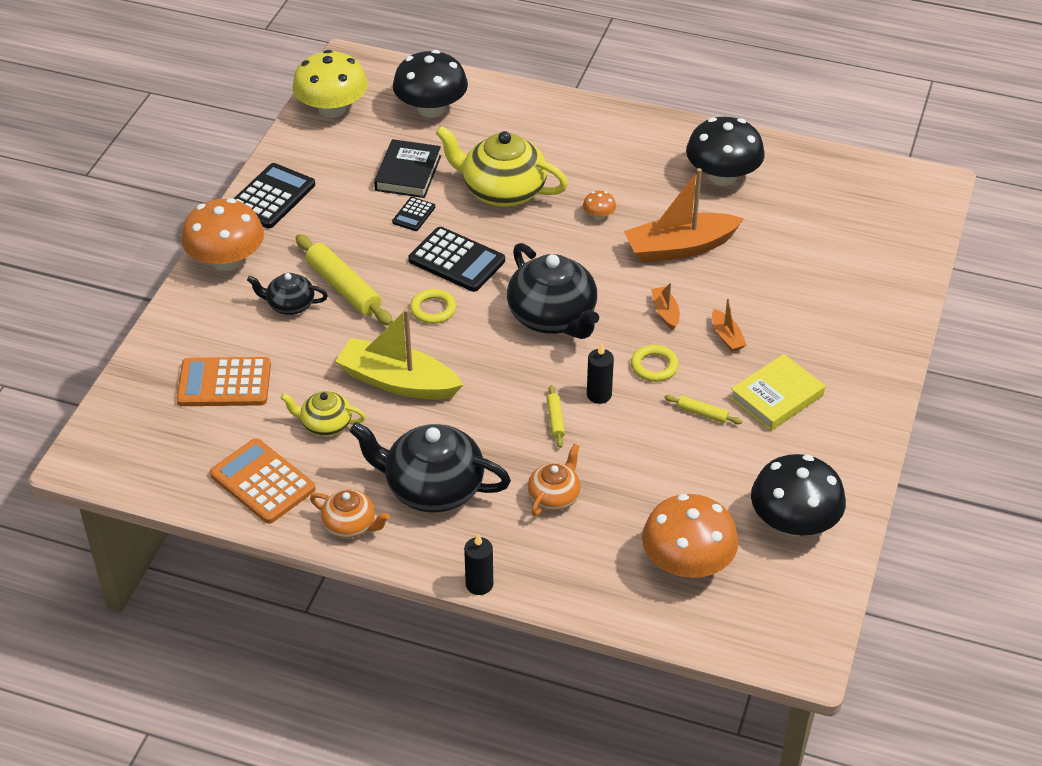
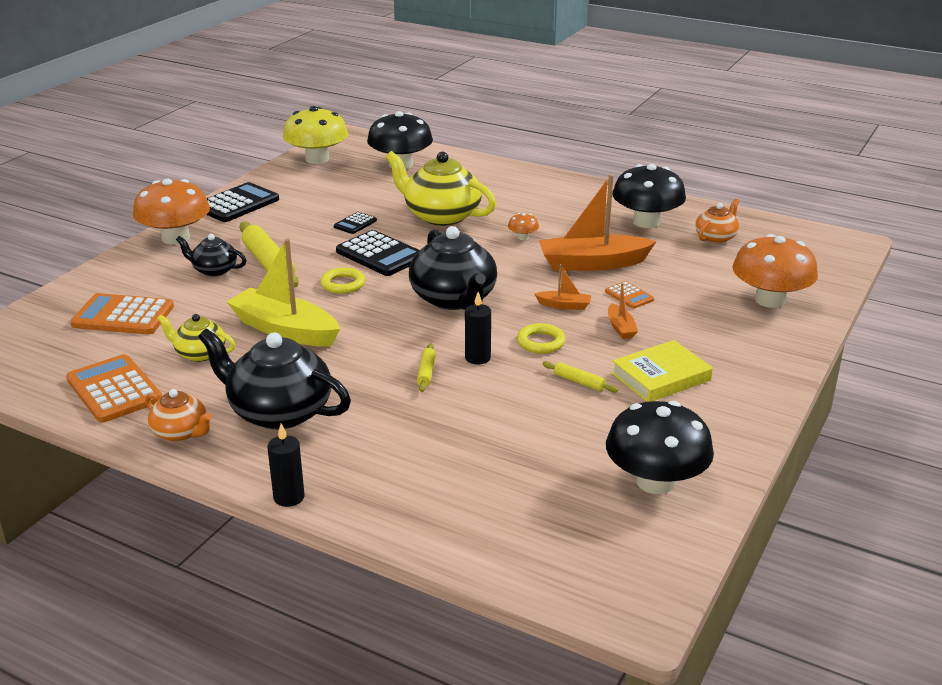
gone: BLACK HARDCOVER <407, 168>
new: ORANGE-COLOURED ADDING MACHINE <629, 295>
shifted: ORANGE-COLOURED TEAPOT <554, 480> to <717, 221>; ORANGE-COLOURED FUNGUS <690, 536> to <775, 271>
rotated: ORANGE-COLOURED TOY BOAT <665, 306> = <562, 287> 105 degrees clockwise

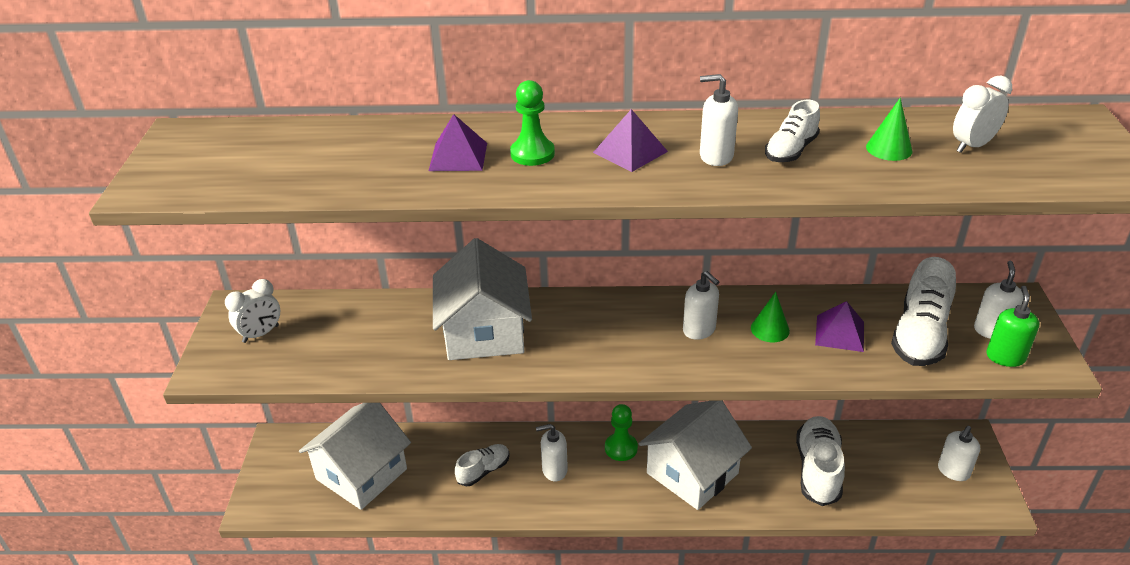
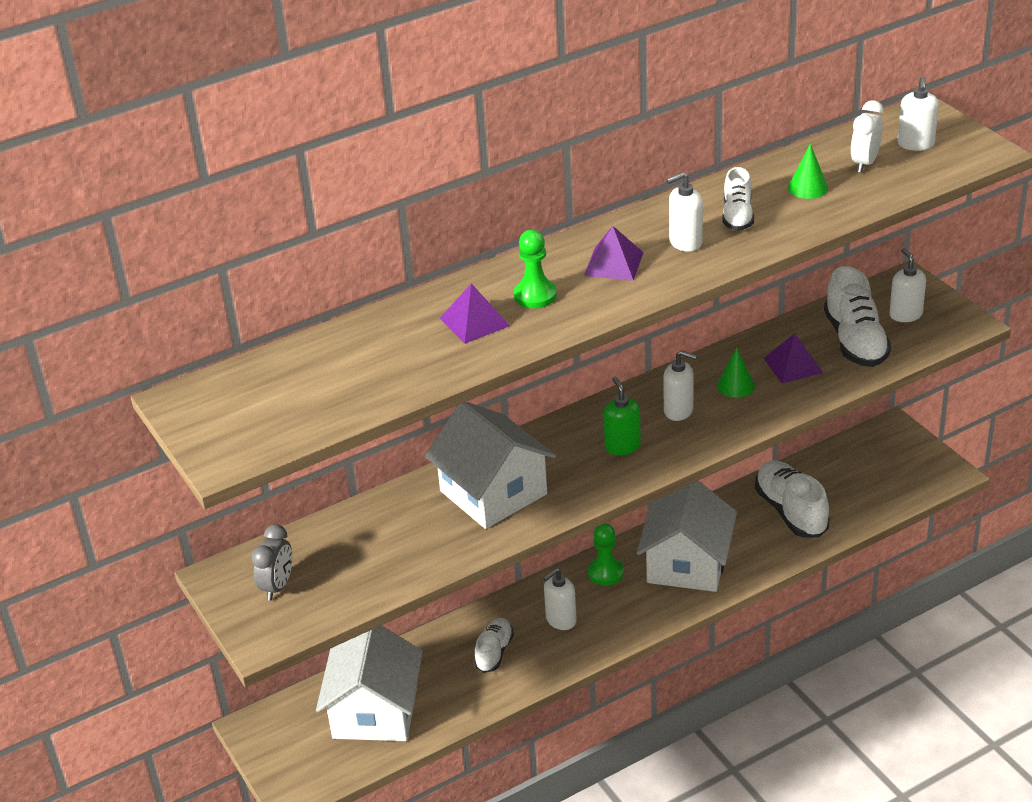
shifted: PURE WHITE SOAP DISPENSER <959, 453> to <918, 113>; GREEN SOAP DISPENSER <1012, 326> to <622, 416>
repainted: PURE WHITE BEDSIDE CLOCK <252, 311> to ASH-GREY BEDSIDE CLOCK <271, 562>

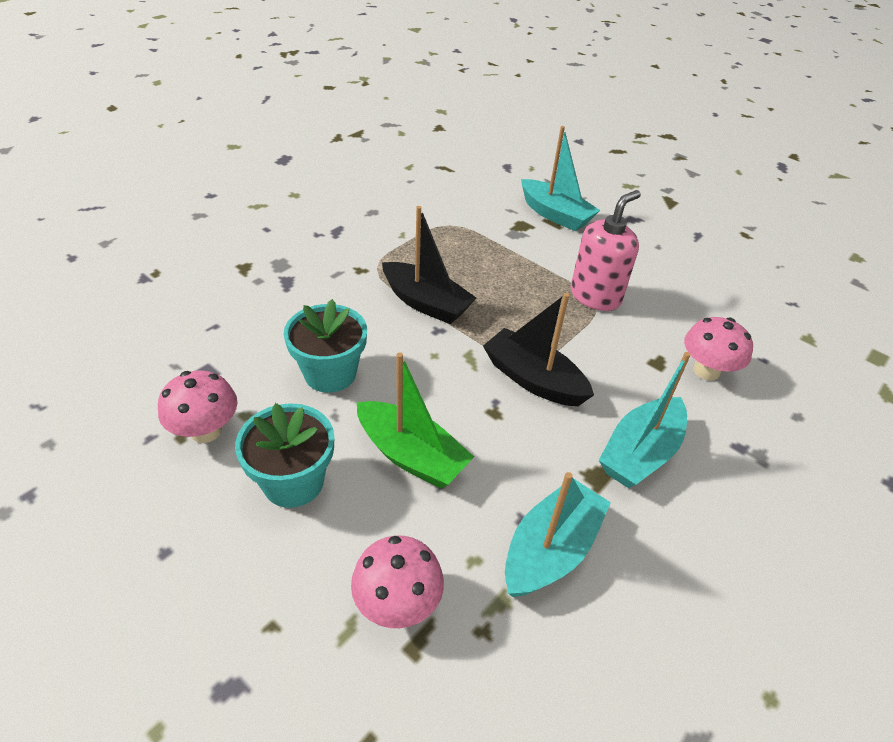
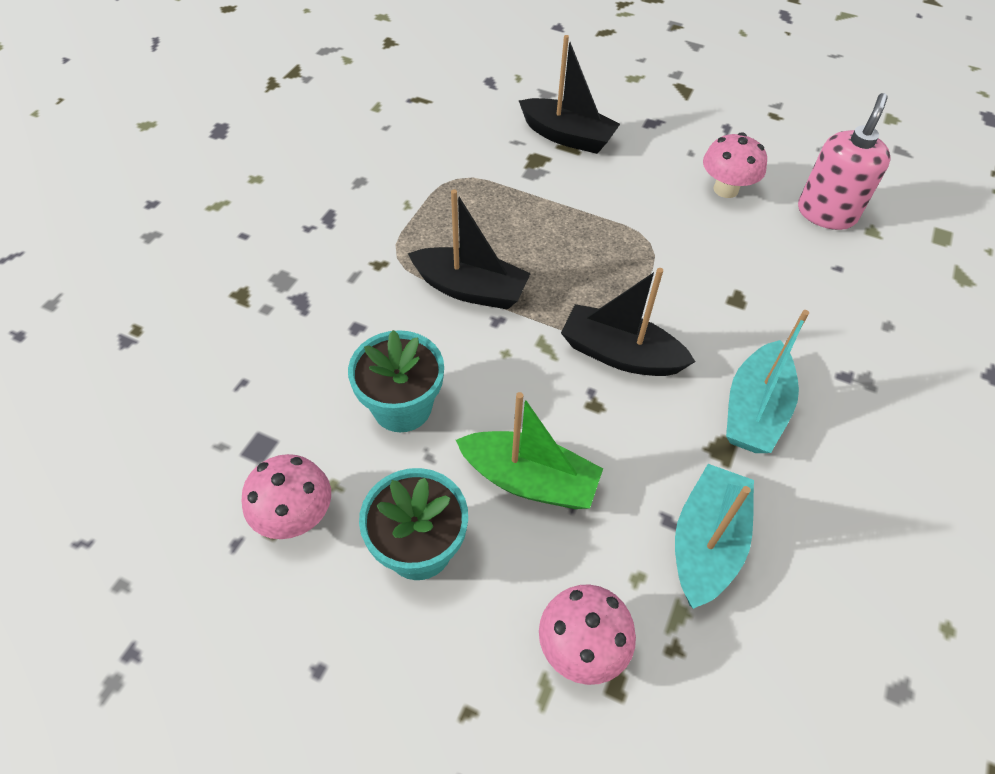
shifted: PINK SOAP DISPENSER <606, 250> to <844, 161>; PINK FUNGUS <718, 349> to <735, 165>
repainted: TURQUOISE TOY BOAT <560, 178> to BLACK TOY BOAT <569, 94>

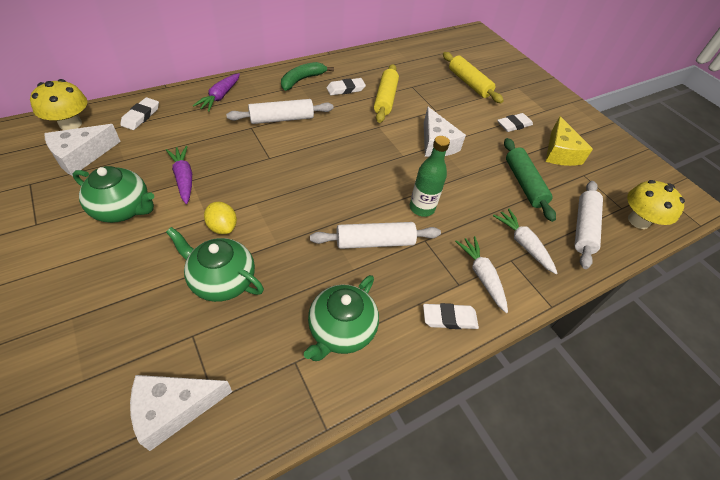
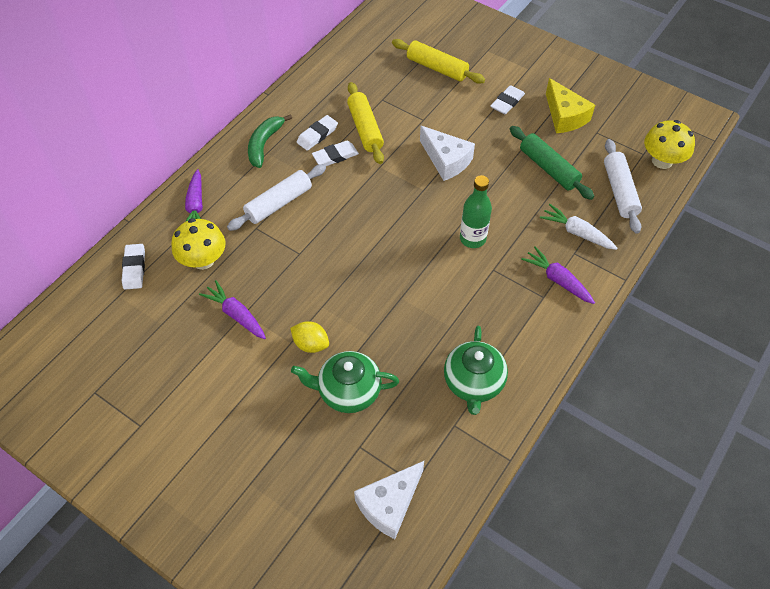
gone: PURE WHITE CHEESE WEDGE <83, 150>; GREEN TEAPOT <113, 194>; PURE WHITE PASTRY ROLLER <375, 235>
shifted: GOLDEN FUNGUS <58, 104> to <198, 244>; PURE WHITE PENCIL ERASER <451, 316> to <335, 153>
repainted: PURE WHITE TOY CARROT <481, 274> to VIOLET TOY CARROT <558, 275>

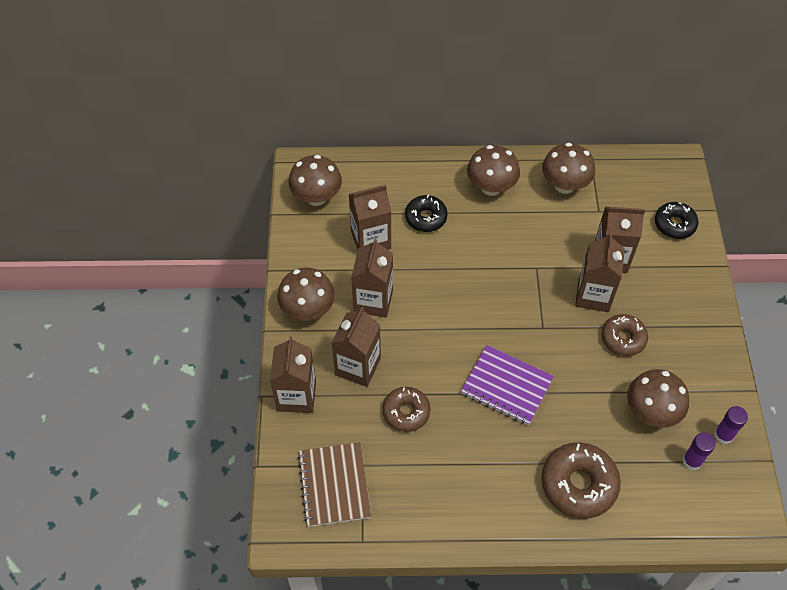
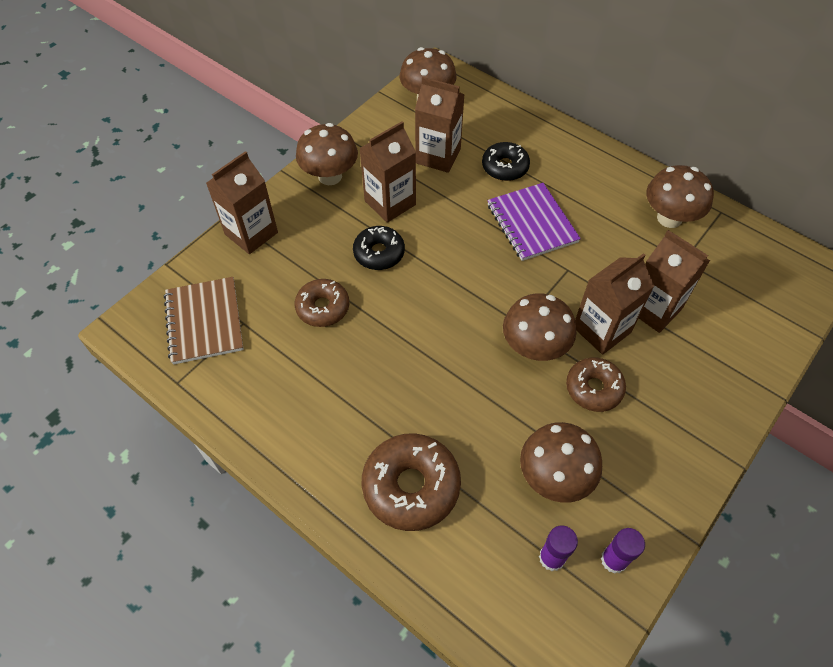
gone: BROWN CARTON <356, 347>
shifted: VIOLET EXERCISE BOOK <507, 385> to <534, 222>; BROWN FUNGUS <493, 170> to <539, 327>; BLACK DOUGHNUT <676, 220> to <379, 248>
rotated: BROWN EXERCISE BOOK <334, 484> = <204, 321> 45 degrees counterclockwise

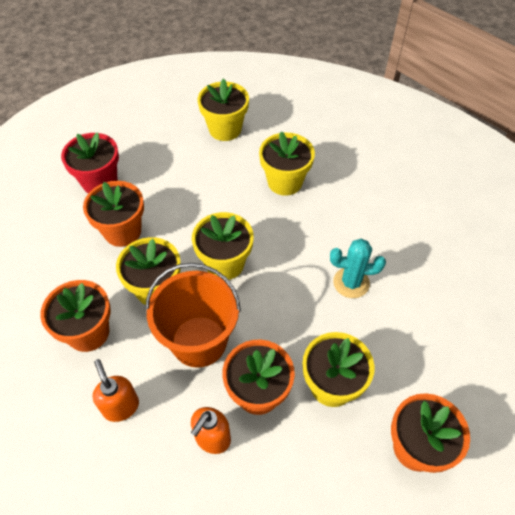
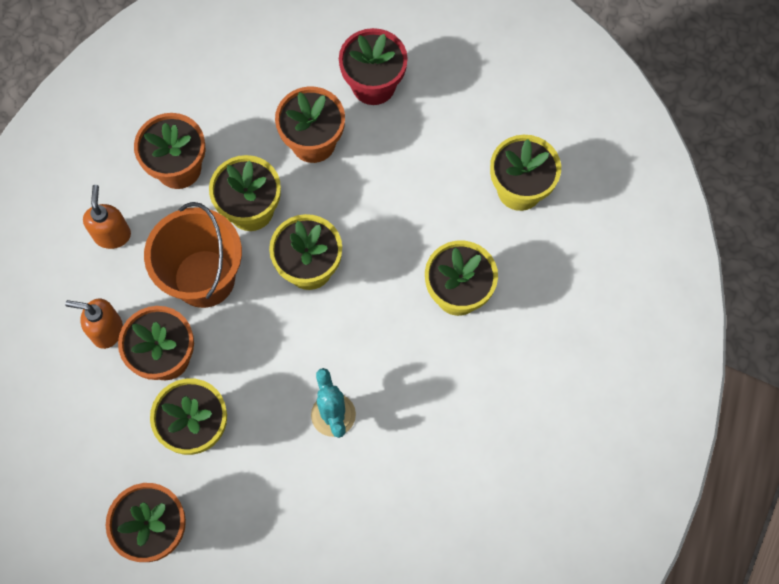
rotated: ORANGE-COLOURED SOAP DISPENSER <116, 390> = <107, 217> 45 degrees counterclockwise

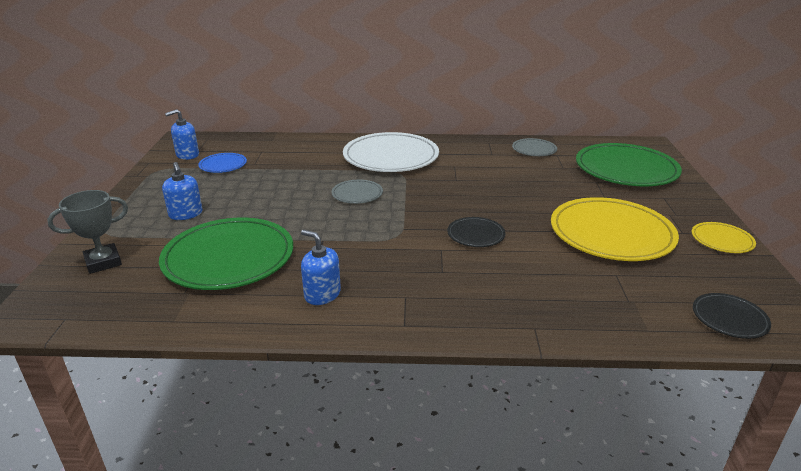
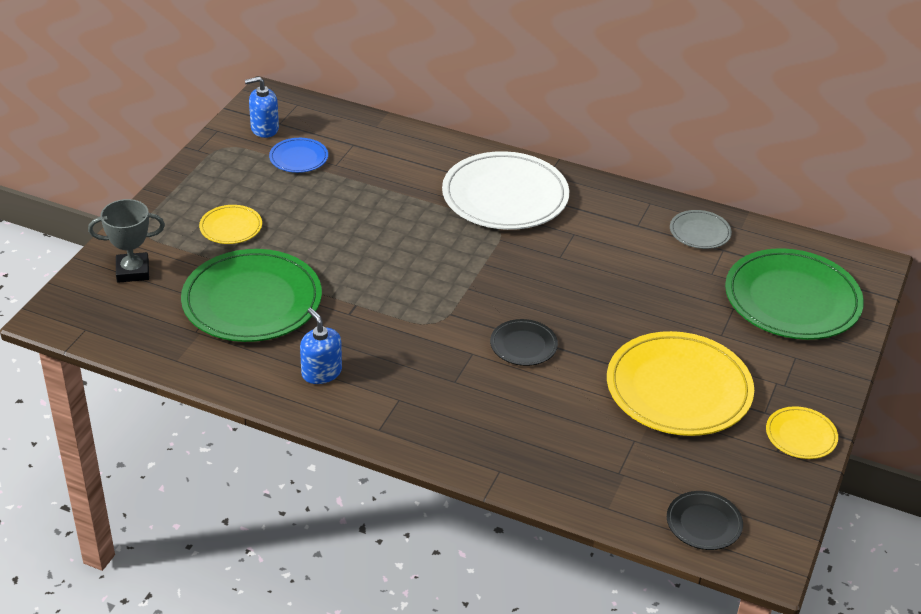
gone: ASH-GREY FLAT DISH <357, 192>
swapped: ROYAL BLUE SOAP DISPENSER <182, 191> to GOLDEN FLAT DISH <230, 224>

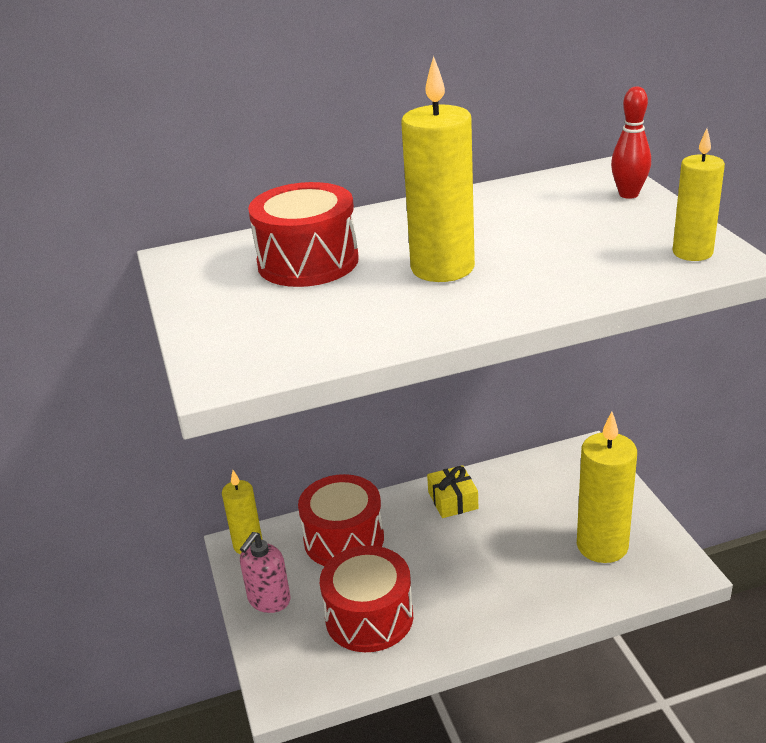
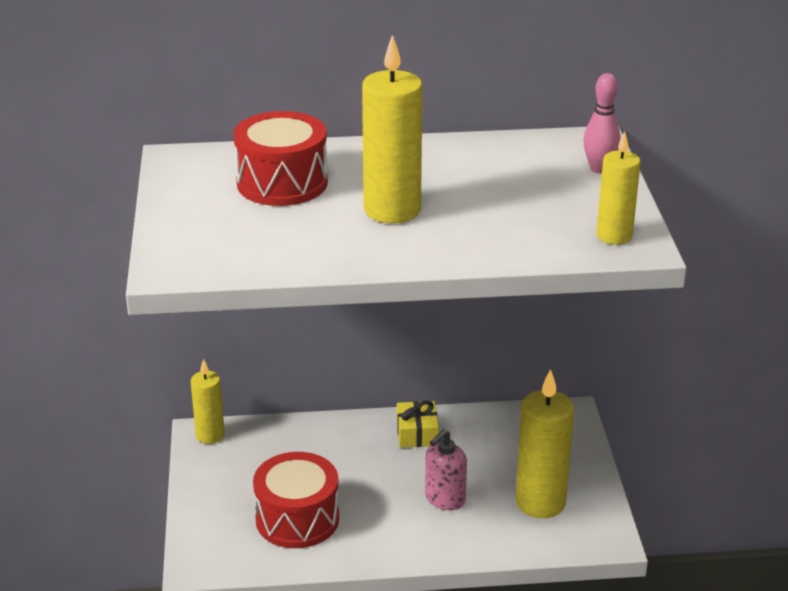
gone: CRIMSON SNARE DRUM <341, 520>
shifted: PINK SOAP DISPENSER <265, 572> to <446, 469>
repainted: CRIMSON TENPIN <631, 142> to PINK TENPIN <602, 123>

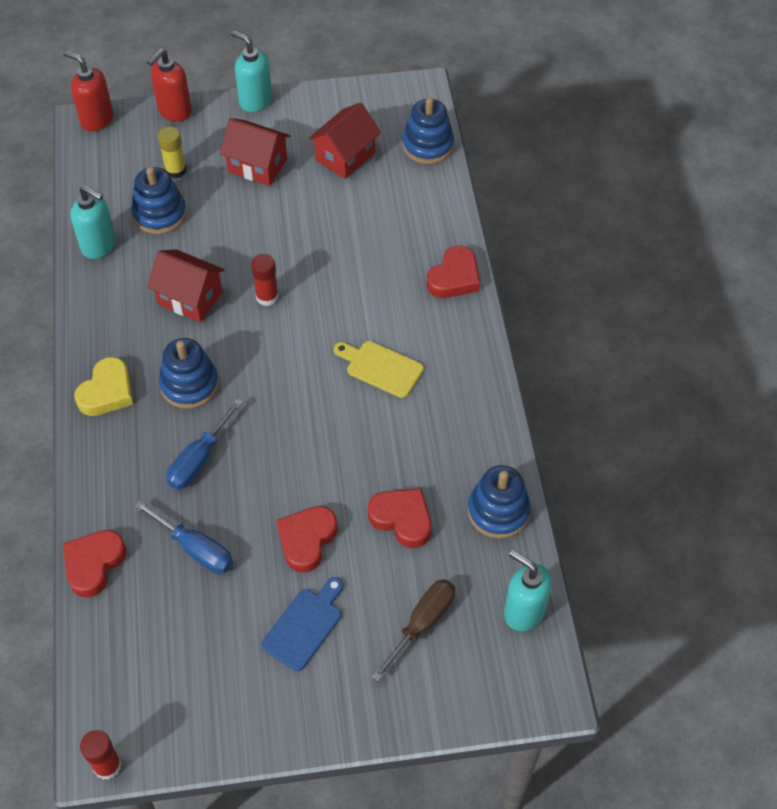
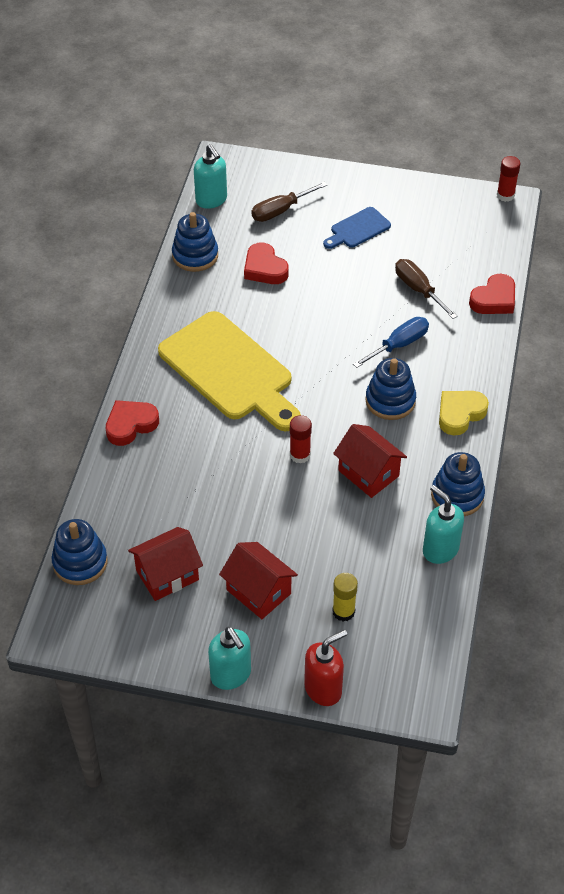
gone: CRIMSON SOAP DISPENSER <88, 91>; CRIMSON HEART SHAPE <307, 539>
shifted: ROYAL BLUE RING STACKER <158, 200> to <458, 484>
repainted: ROYAL BLUE SCREWDRIVER <183, 537> to BROWN SCREWDRIVER <426, 289>
scaled: GOLDEN BREAD BOARD <379, 369> = <229, 371> x2.15

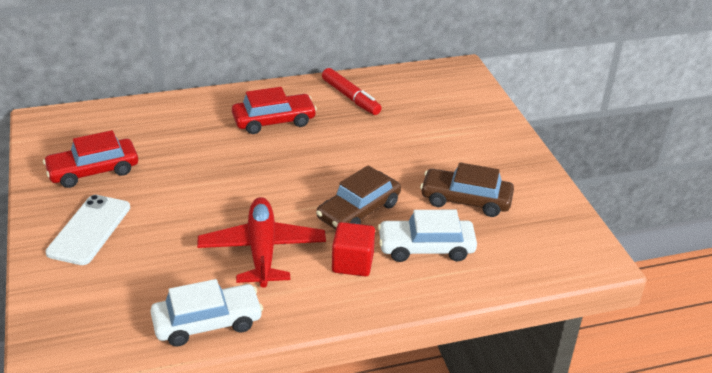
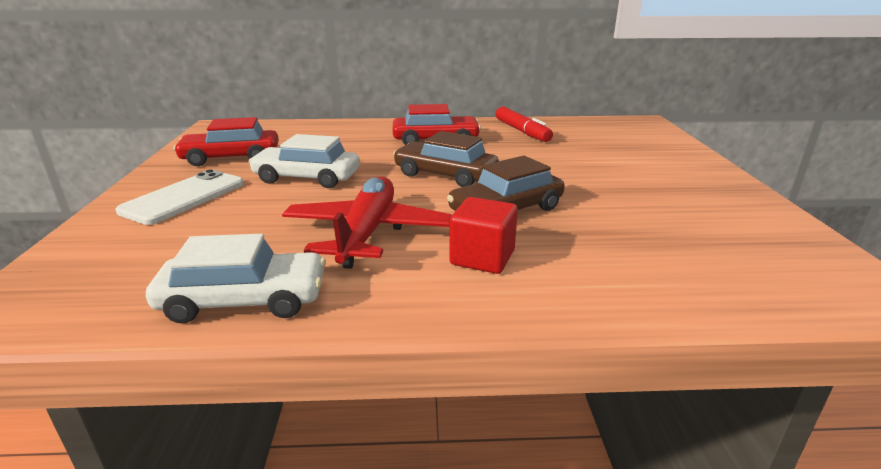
shifted: PURE WHITE TOY CAR <427, 236> to <304, 161>; BROWN TOY CAR <467, 189> to <446, 159>

